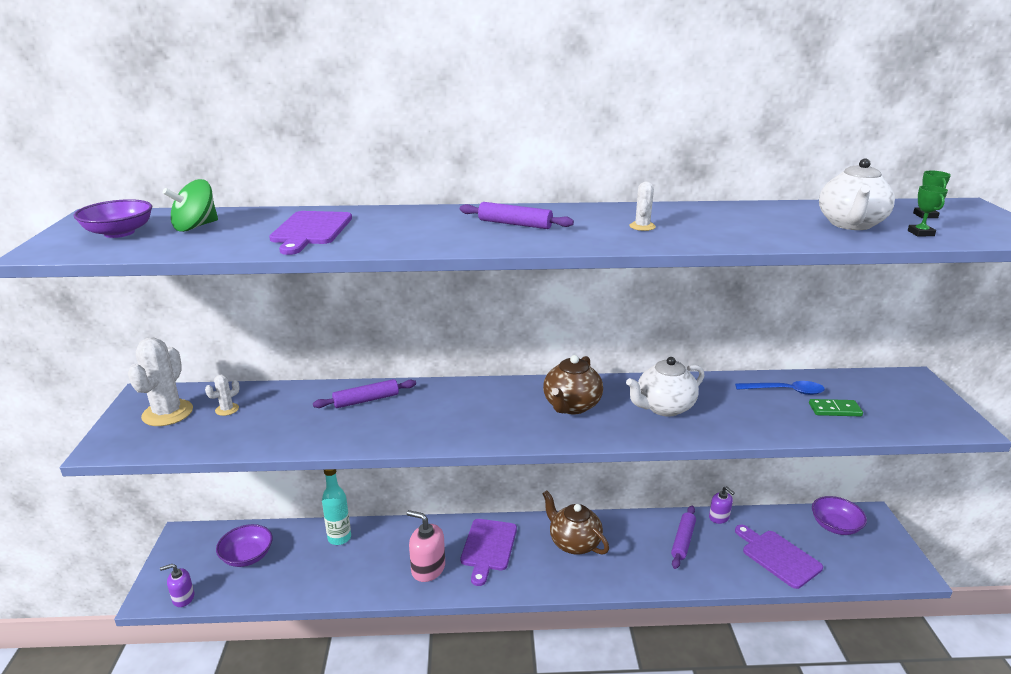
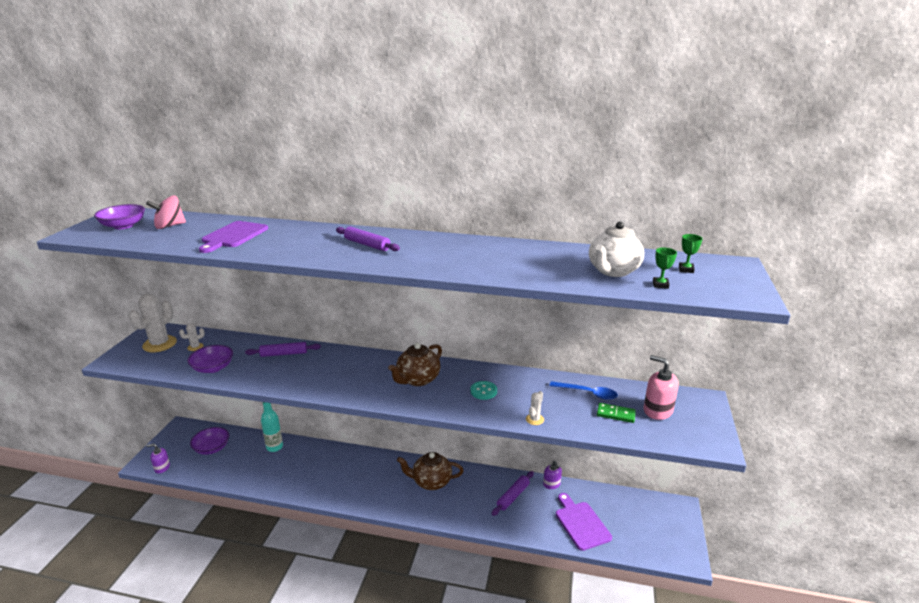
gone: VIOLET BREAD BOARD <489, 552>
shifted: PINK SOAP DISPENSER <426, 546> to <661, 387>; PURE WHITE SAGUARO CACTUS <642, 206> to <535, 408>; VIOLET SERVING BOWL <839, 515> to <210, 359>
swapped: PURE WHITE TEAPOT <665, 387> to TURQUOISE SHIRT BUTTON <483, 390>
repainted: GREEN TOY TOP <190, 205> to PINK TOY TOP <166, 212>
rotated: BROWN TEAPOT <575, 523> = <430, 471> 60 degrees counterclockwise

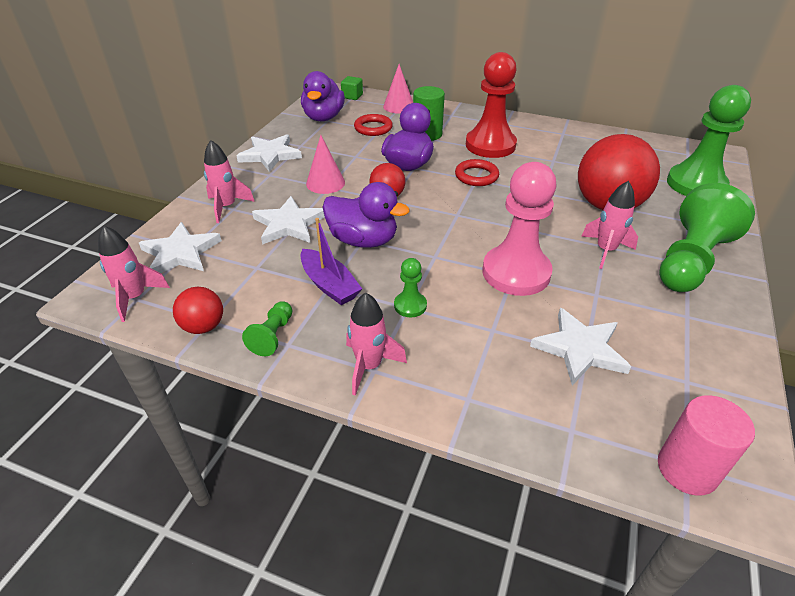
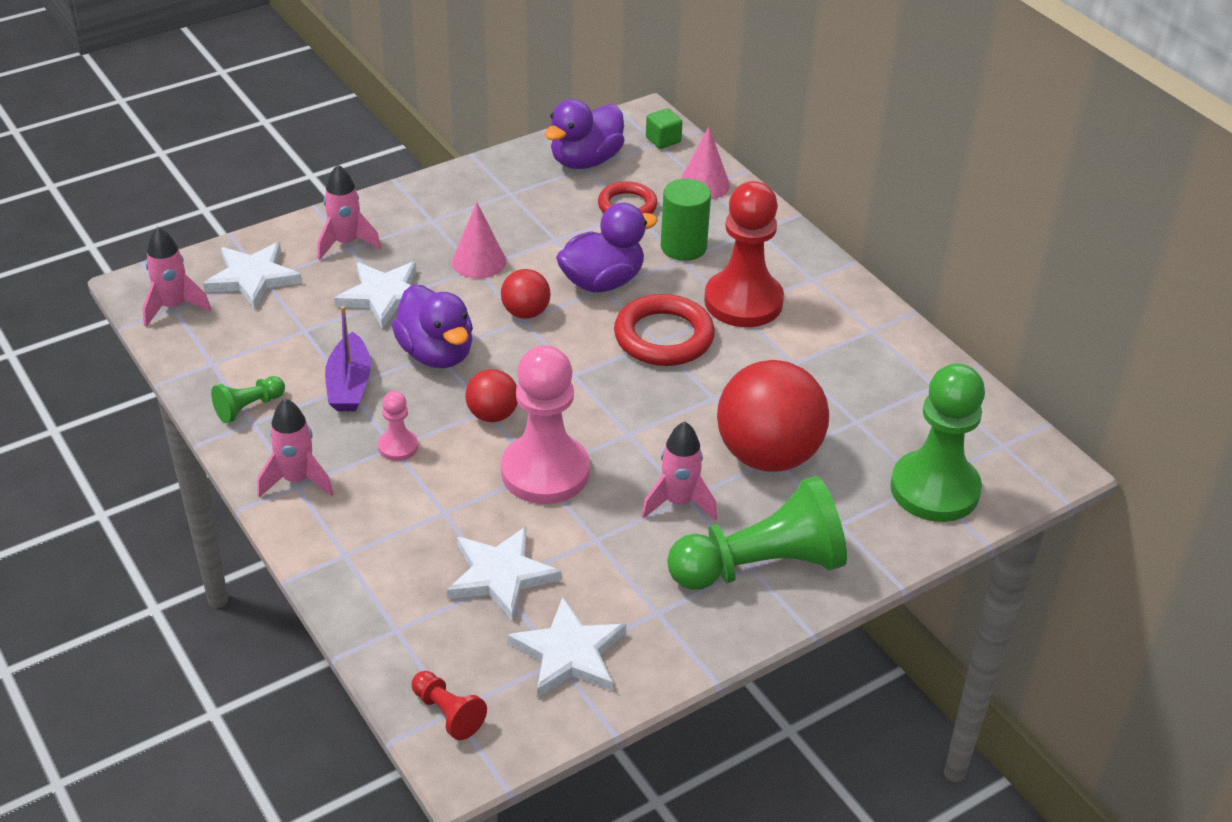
shifted: CRIMSON PLAY BALL <198, 310> to <491, 395>; PURE WHITE STAR SHAPE <269, 153> to <567, 647>
swapped: PINK CYLINDER <706, 445> to CRIMSON PAWN <449, 705>
repainted: GREEN PAWN <410, 287> to PINK PAWN <398, 426>
scaled: CRIMSON HOOP <477, 172> = <664, 330> x1.53

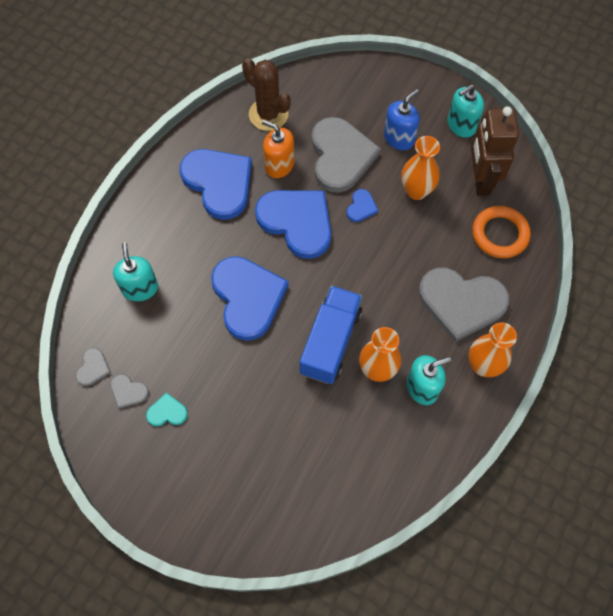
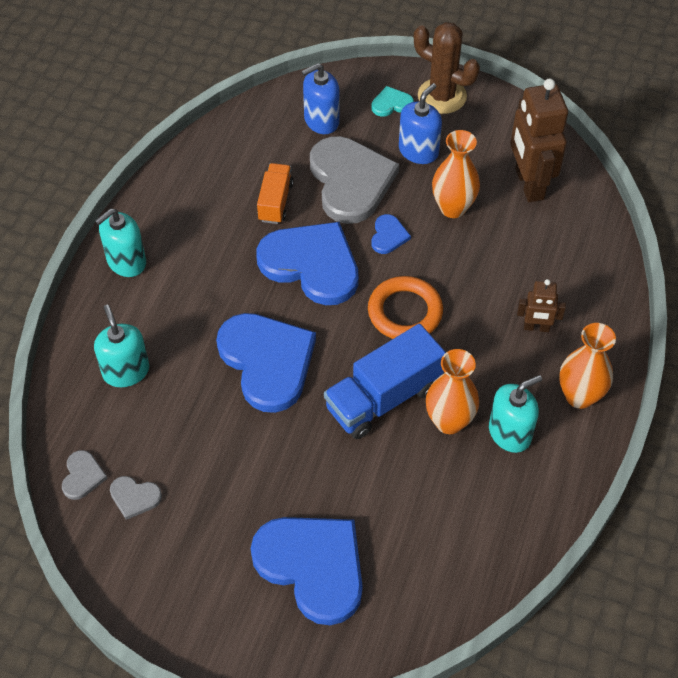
new: ROYAL BLUE SOAP DISPENSER <321, 98>
shifted: TURQUOISE HEART SHAPE <167, 409> to <392, 101>; ROYAL BLUE HEART SHAPE <216, 184> to <307, 571>; BROWN SAGUARO CACTUS <266, 94> to <447, 68>; TURQUOISE SOAP DISPENSER <466, 111> to <120, 242>; ORANGE-COLOURED HOOP <501, 232> to <405, 307>
swapped: ORANGE-COLOURED SOAP DISPENSER <278, 149> to ORANGE-COLOURED TOY TRUCK <275, 193>; ASH-GREY HEART SHAPE <464, 305> to BROWN ROBOT <541, 305>
rotated: ROYAL BLUE TOY TRUCK <331, 335> = <385, 381> 135 degrees counterclockwise

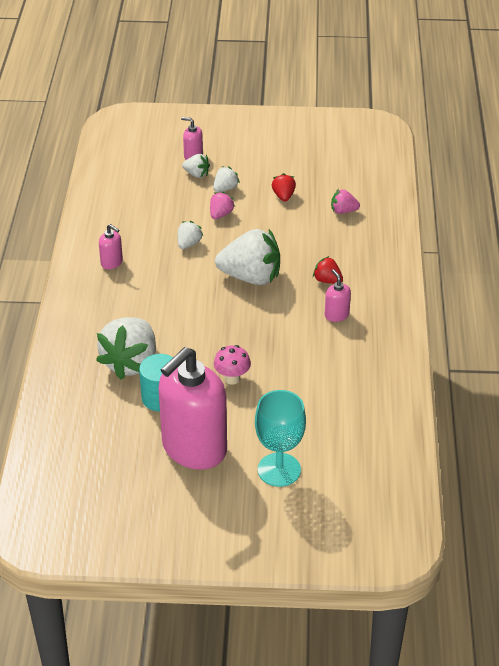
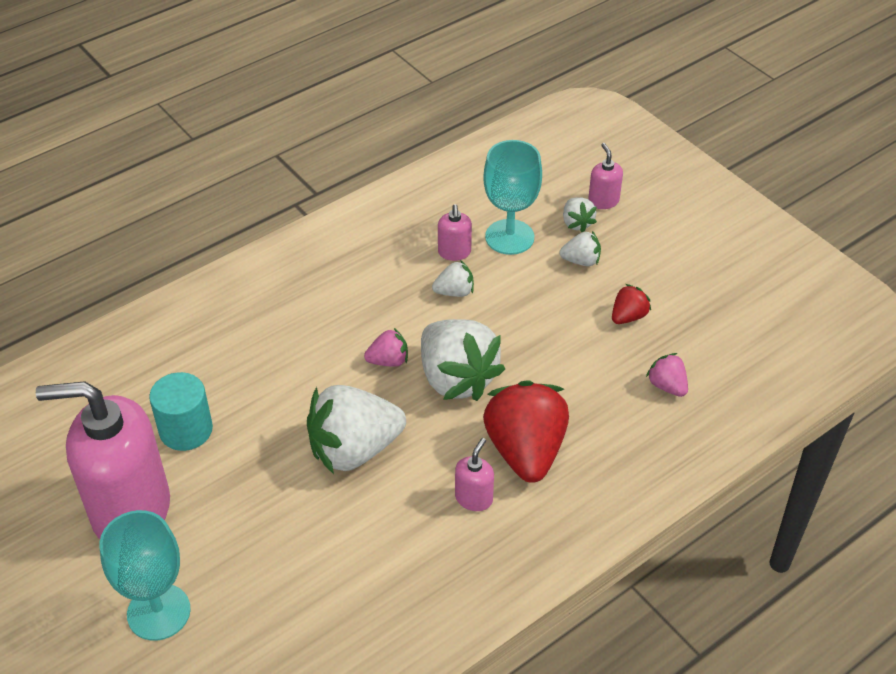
gone: PINK FUNGUS <232, 365>
new: TURQUOISE WINE GLASS <512, 197>
shifted: PURE WHITE TOY STRAWBERRY <126, 348> to <356, 429>; PINK SOAP DISPENSER <111, 246> to <455, 232>; PINK TOY STRAWBERRY <222, 205> to <386, 347>
scaled: CRIMSON TOY STRAWBERRY <328, 270> = <526, 431> x2.14

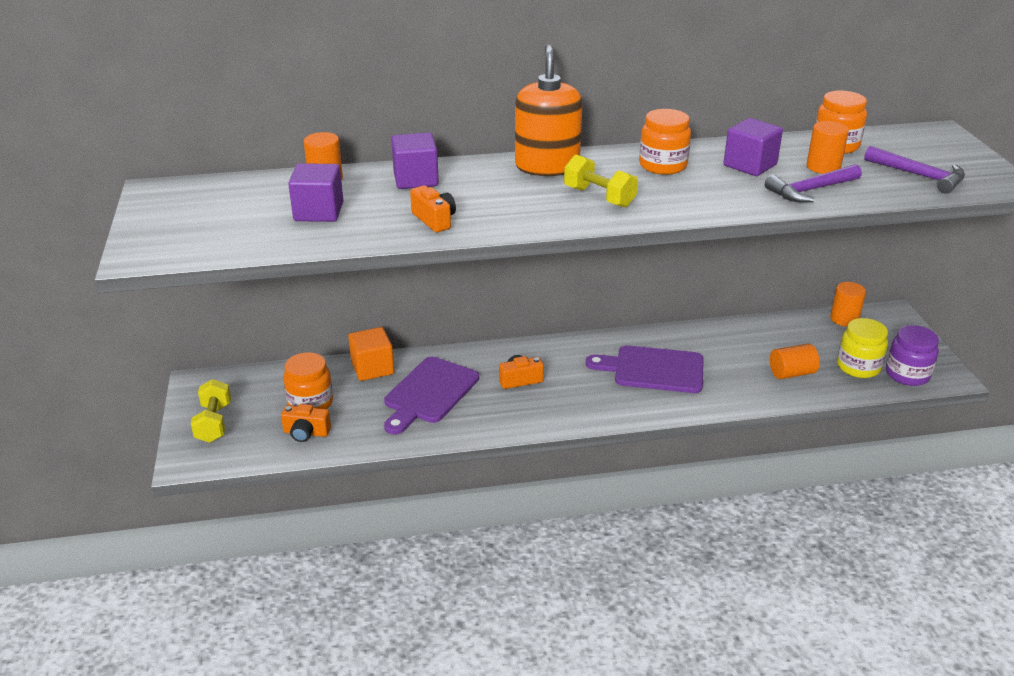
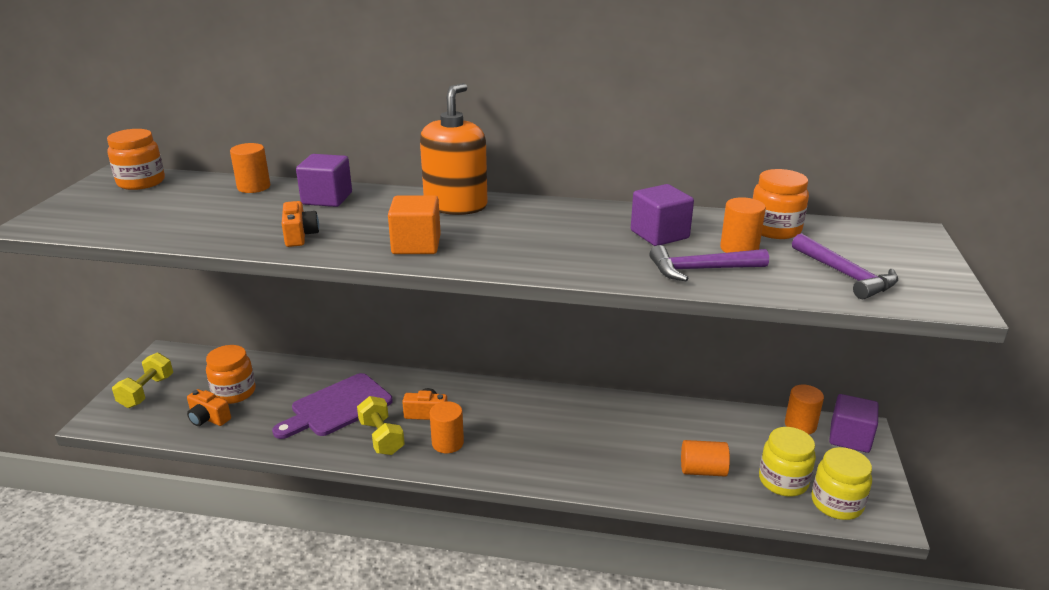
gone: VIOLET BREAD BOARD <645, 369>
new: ORANGE-COLOURED CYLINDER <447, 427>
shifted: VIOLET SOLID CUBE <315, 192> to <853, 423>; ORANGE-COLOURED SOLID CUBE <371, 354> to <414, 224>; GOLDEN HAND WEIGHT <601, 180> to <381, 425>; ORANGE-COLOURED JAR <665, 142> to <136, 159>
repainted: VIOLET JAR <912, 355> to GOLDEN JAR <841, 483>

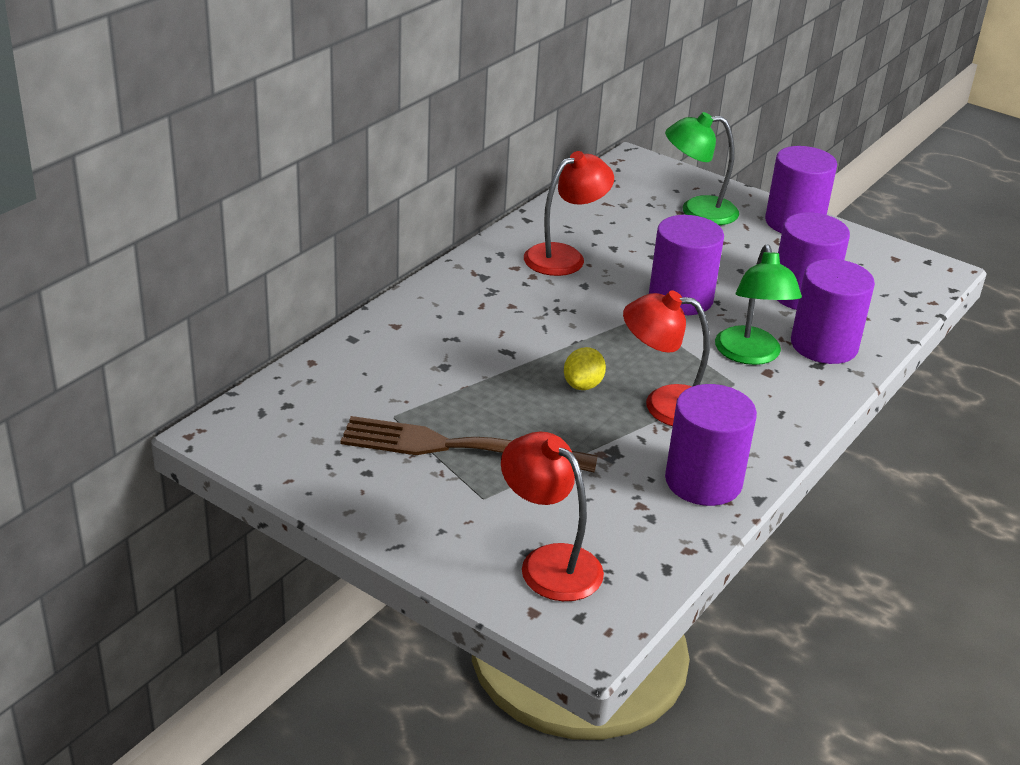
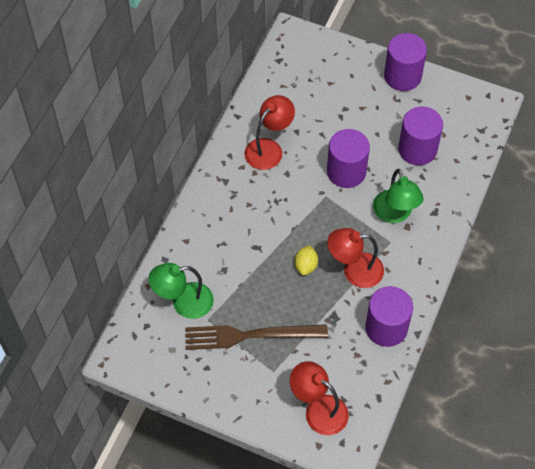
gone: VIOLET CYLINDER <833, 311>
shifted: GREEN DESK LAMP <702, 168> to <181, 291>

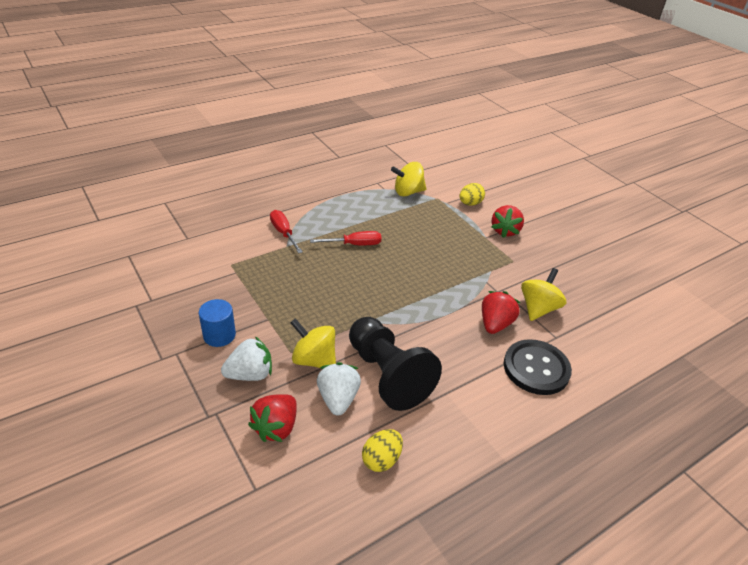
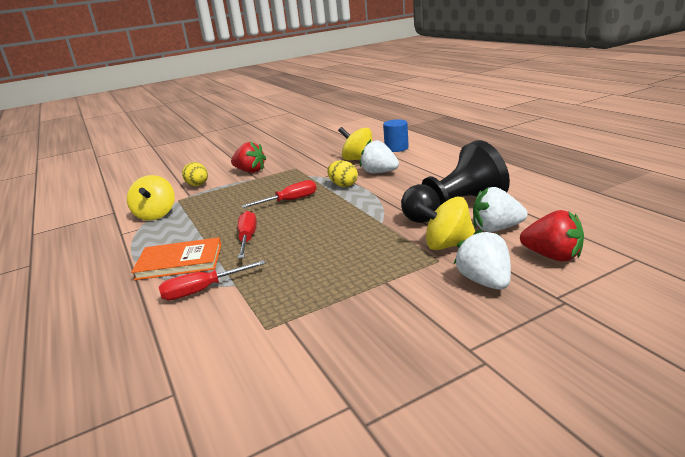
gone: BLACK SHIRT BUTTON <538, 367>
new: ORANGE-COLOURED HARDCOVER <176, 258>; CRIMSON SCREWDRIVER <278, 194>
shifted: ROYAL BLUE CYLINDER <217, 323> to <396, 135>; GOLDEN EGG SHAPE <382, 450> to <342, 173>
repainted: CRIMSON TOY STRAWBERRY <501, 312> to PURE WHITE TOY STRAWBERRY <379, 156>
rotated: GOLDEN TOY TOP <313, 343> = <444, 223> 60 degrees clockwise

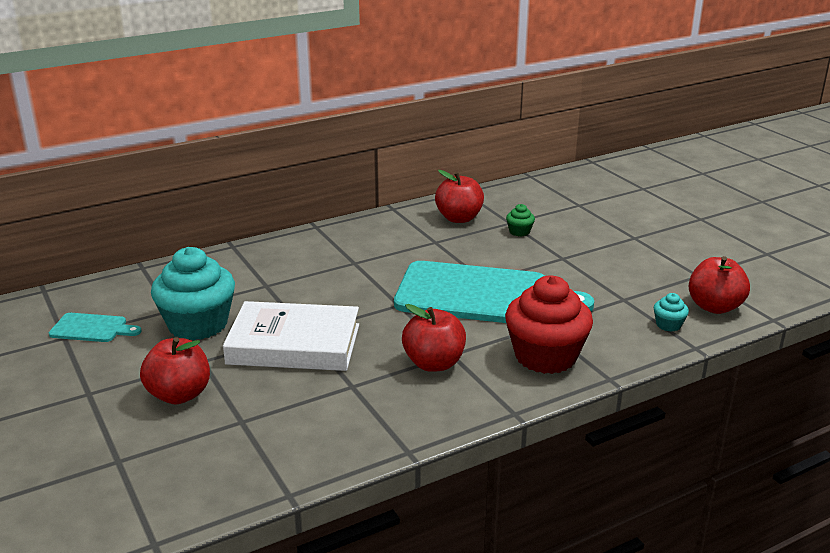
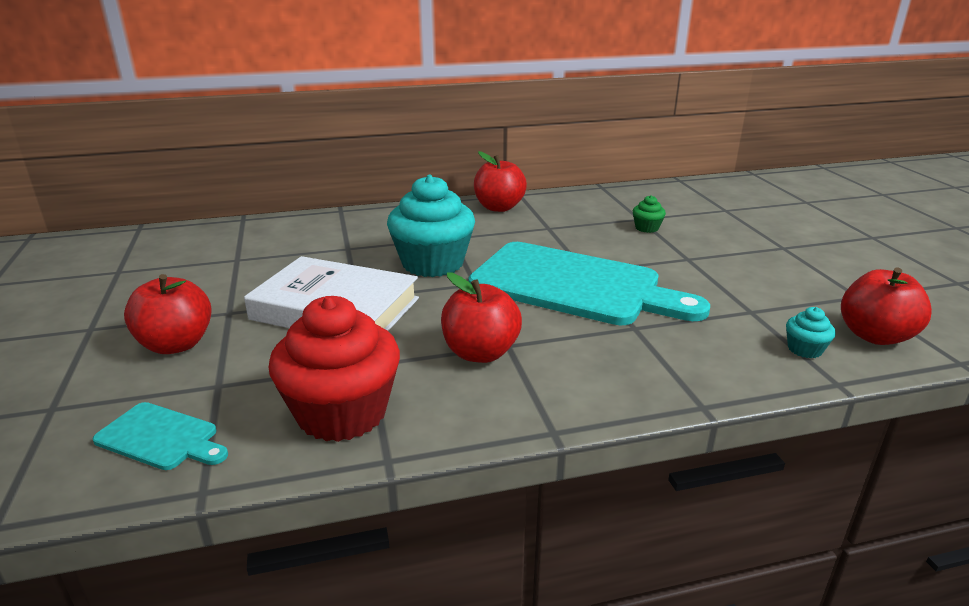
shifted: TURQUOISE BREAD BOARD <95, 327> to <160, 436>; TURQUOISE FAIRY CAKE <193, 293> to <431, 226>; CRIMSON APPLE <459, 196> to <500, 181>; CRIMSON FAIRY CAKE <549, 325> to <334, 369>

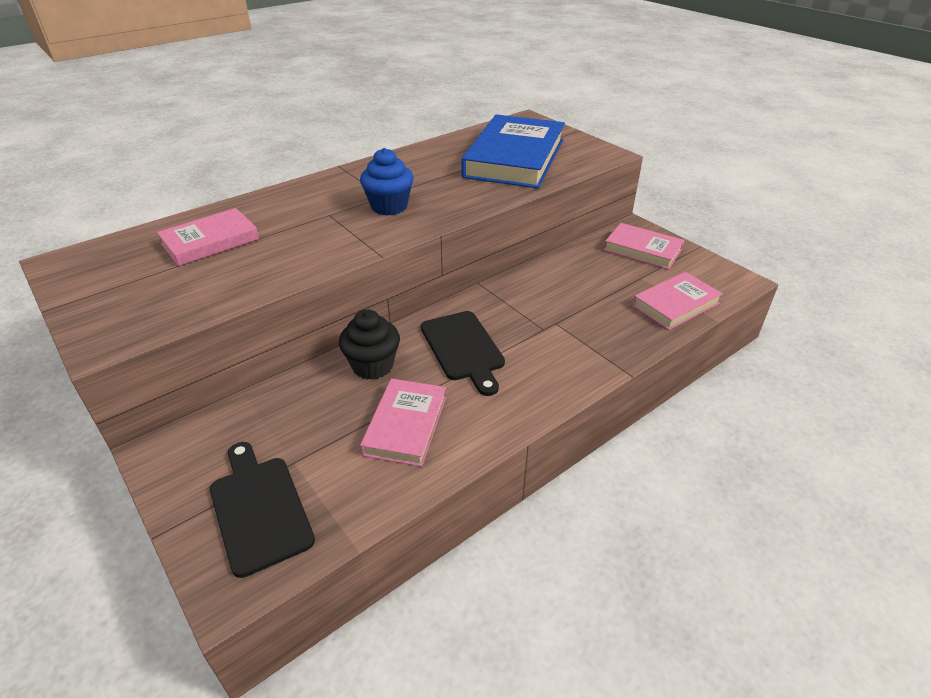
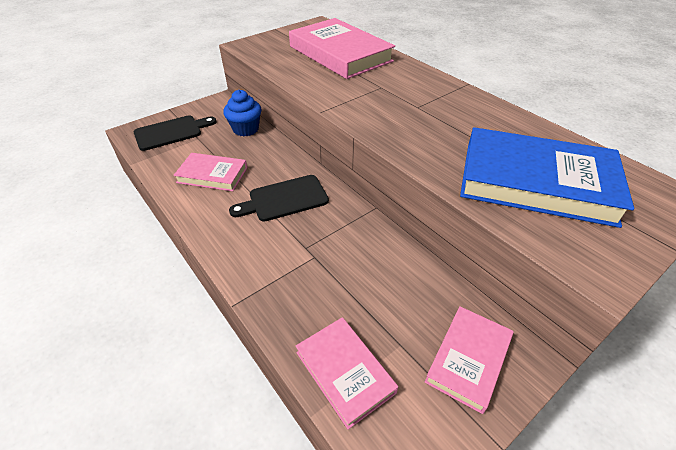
gone: BLACK FAIRY CAKE <369, 344>
shifted: ROYAL BLUE FAIRY CAKE <387, 181> to <242, 113>
scaled: PINK HARDCOVER <208, 237> = <342, 48> x1.80

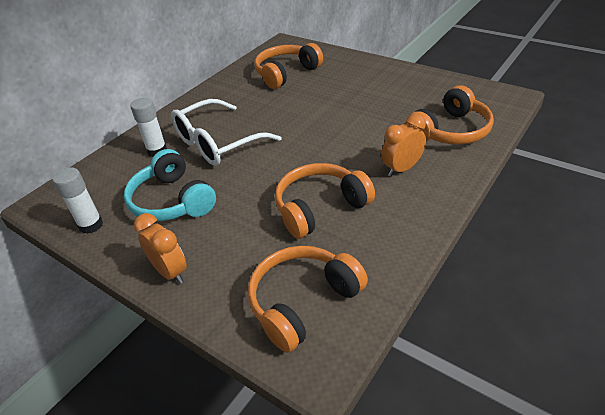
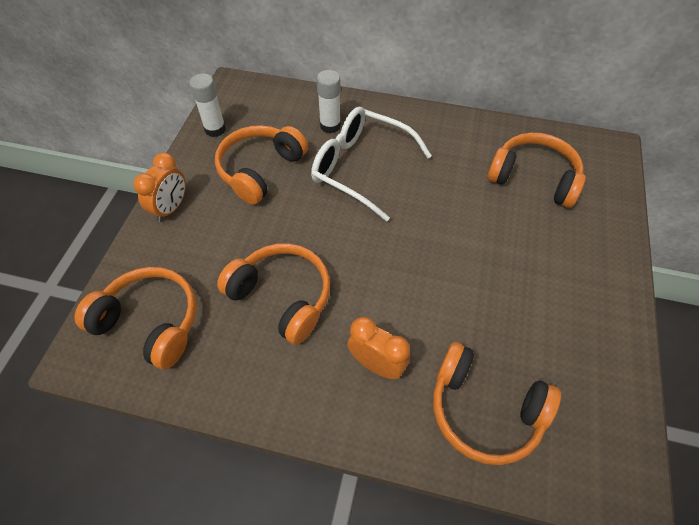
repainted: TURQUOISE OVER-EAR HEADPHONES <170, 185> to ORANGE-COLOURED OVER-EAR HEADPHONES <261, 165>

